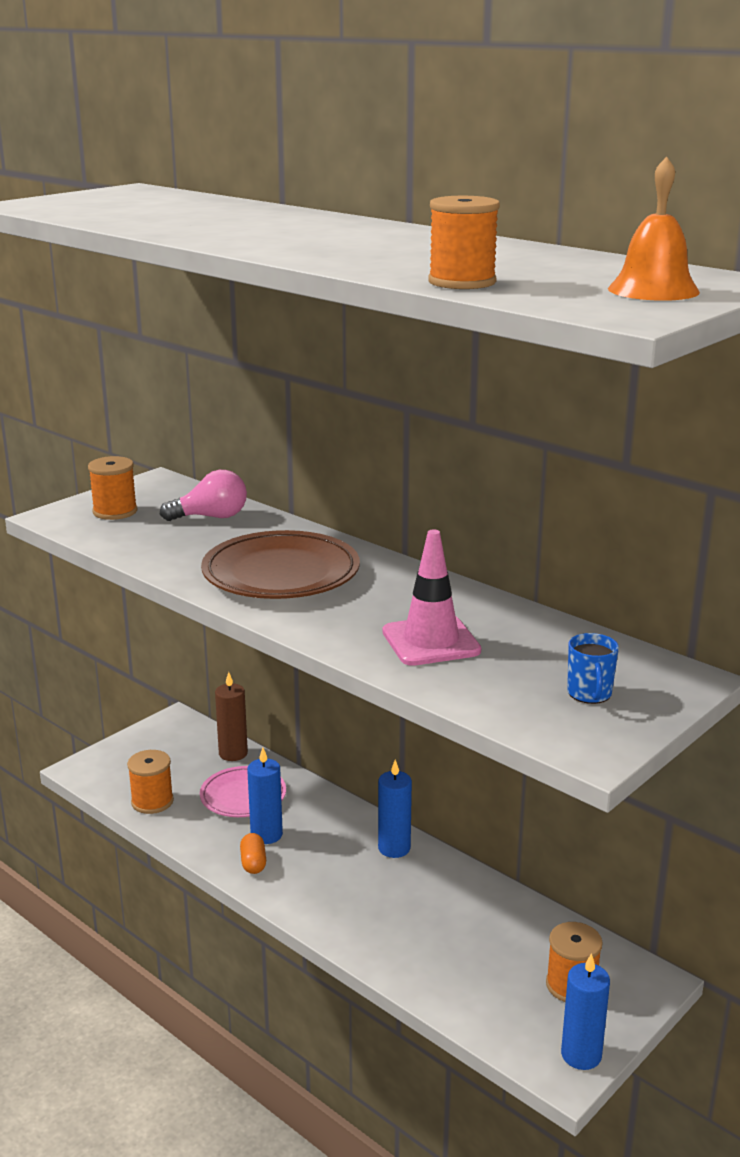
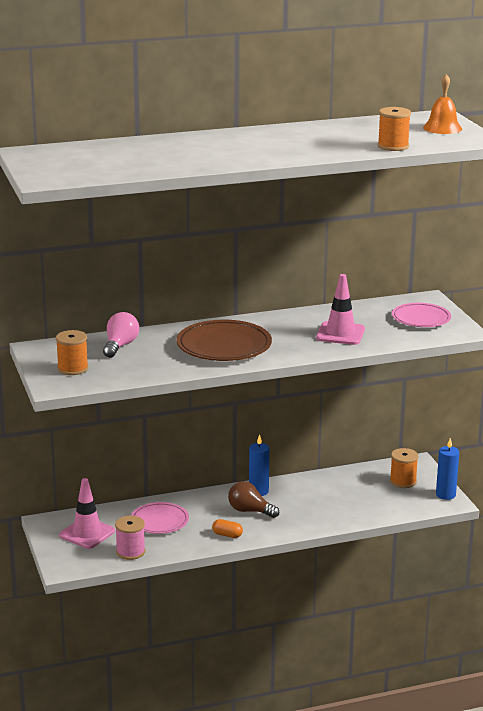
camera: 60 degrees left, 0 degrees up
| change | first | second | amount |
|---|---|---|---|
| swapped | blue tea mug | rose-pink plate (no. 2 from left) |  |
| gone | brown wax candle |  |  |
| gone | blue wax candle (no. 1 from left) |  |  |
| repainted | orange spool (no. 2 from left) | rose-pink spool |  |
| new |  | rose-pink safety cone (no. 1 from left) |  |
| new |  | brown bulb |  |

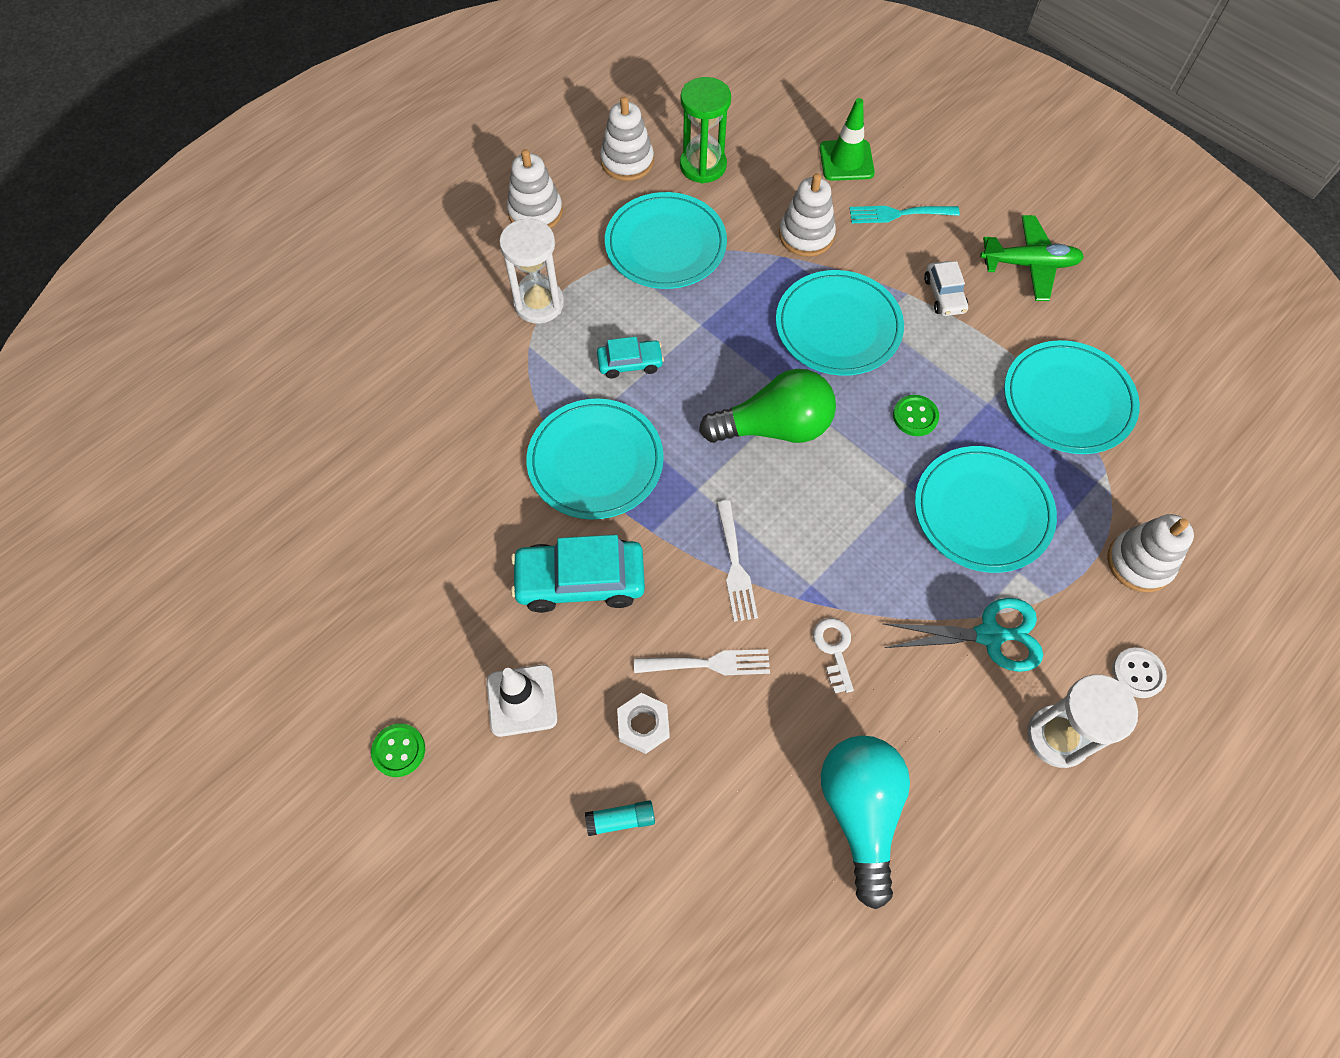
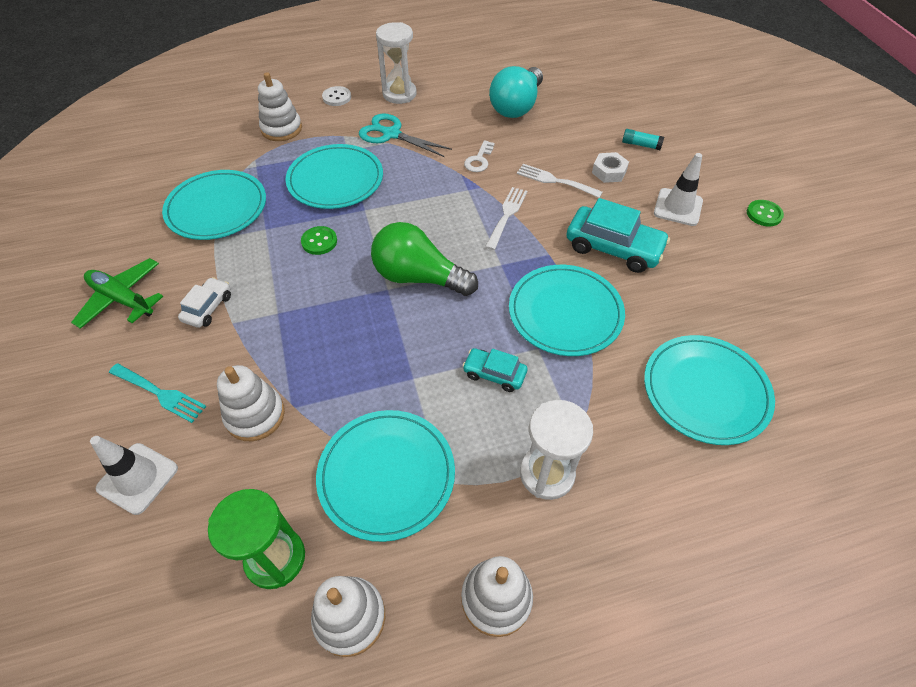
camera: 150 degrees left, 10 degrees down
| change | first | second | amount |
|---|---|---|---|
| repainted | emerald safety cone | white safety cone (no. 1 from left) |  |
| shifted | turquoise plate (no. 3 from left in the first image) | turquoise plate (no. 5 from left) |  |

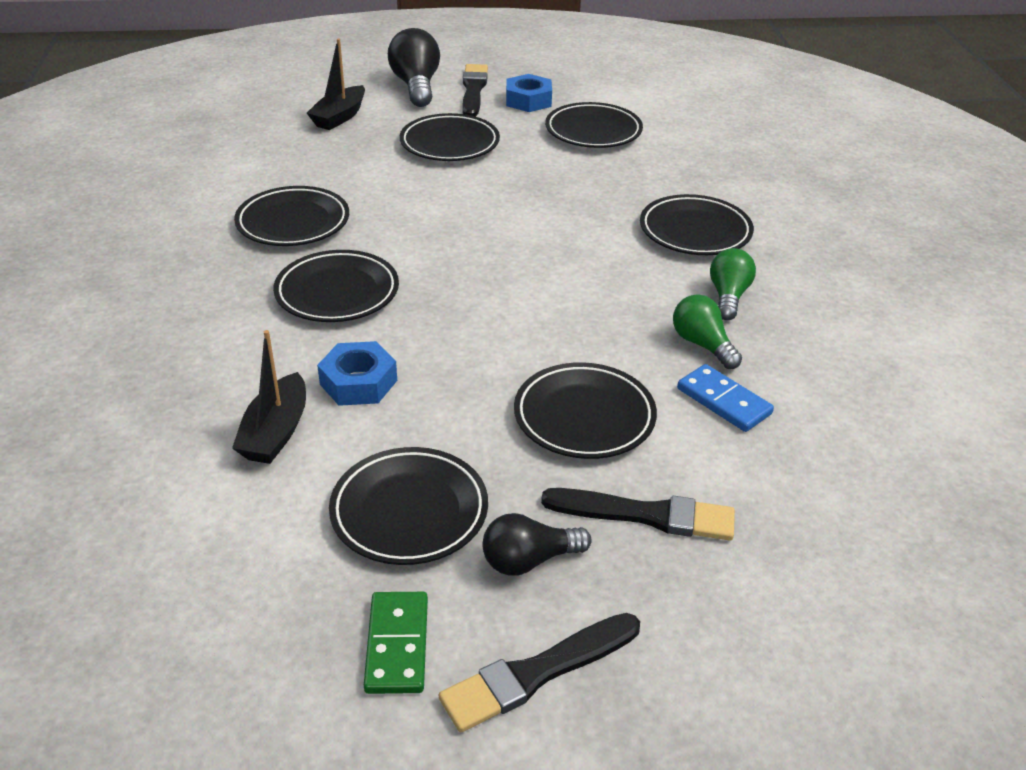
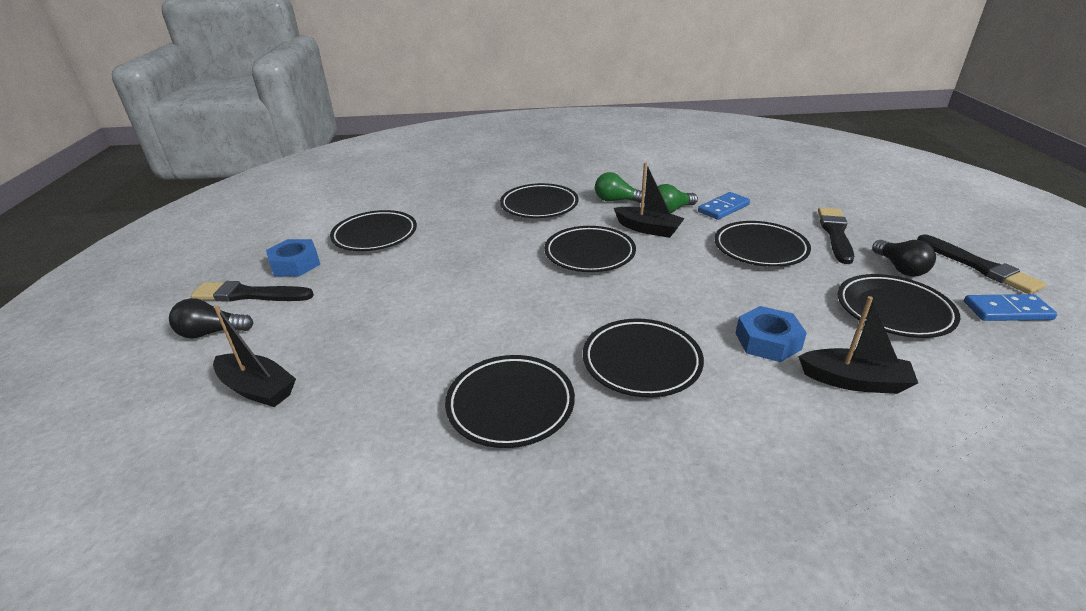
camera: 85 degrees left, 5 degrees down
| change | first | second | amount |
|---|---|---|---|
| scaled | ebony bulb (no. 1 from left) |  | x0.64 |
| shifted | ebony plate (no. 4 from left) |  |  |
| repainted | emerald domino tile | blue domino tile (no. 2 from left) |  |
| new |  | ebony boat (no. 2 from left) |  |

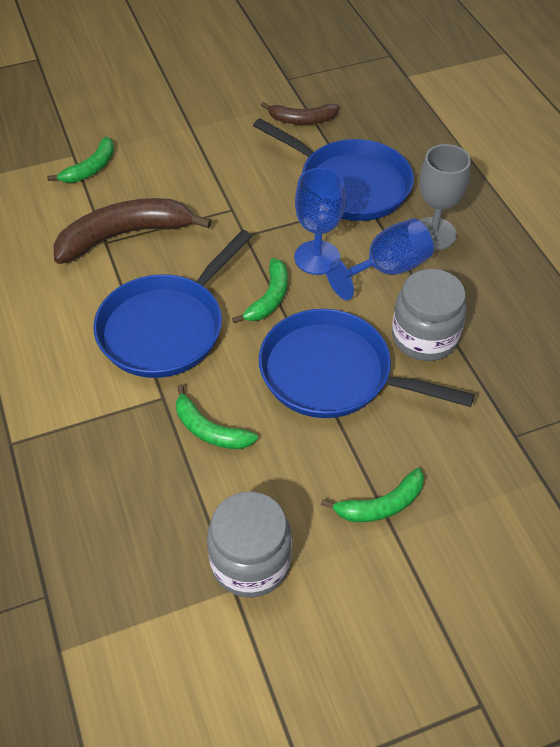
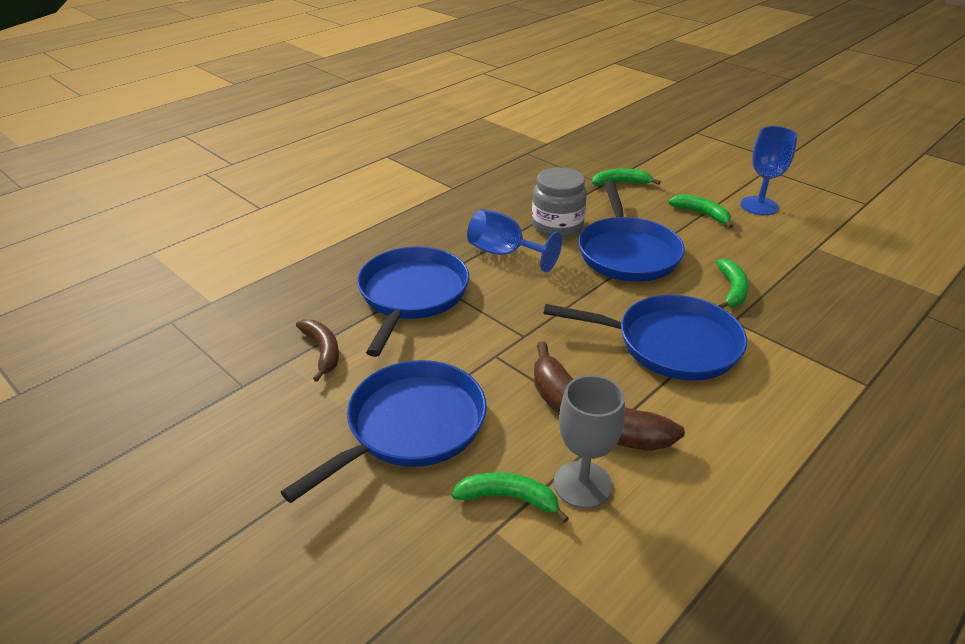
camera: 115 degrees left, 15 degrees down
| change | first | second | amount |
|---|---|---|---|
| shifted | gray goblet |  |  |
| shifted | blue goblet (no. 1 from left in the first image) | blue goblet (no. 2 from left) |  |
| shifted | emerald toy banana (no. 3 from left in the first image) | emerald toy banana (no. 2 from left) |  |
| gone | gray jar (no. 1 from left) |  |  |
| new |  | blue frying pan (no. 1 from left) |  |

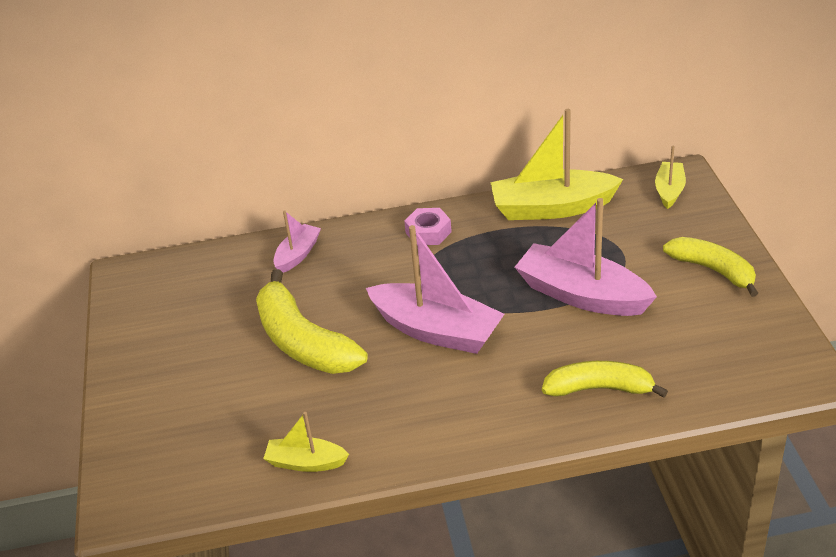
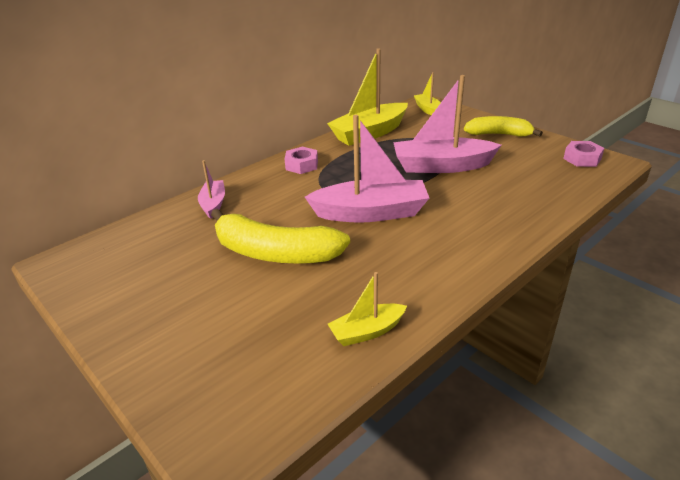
camera: 35 degrees left, 5 degrees down
| change | first | second | amount |
|---|---|---|---|
| gone | golden toy banana (no. 2 from left) |  |  |
| new |  | rose-pink nut (no. 2 from left) |  |

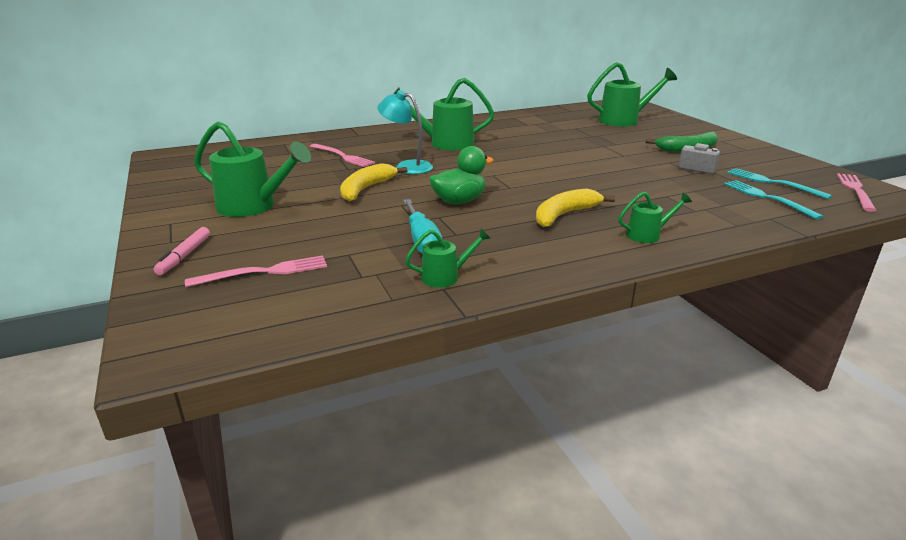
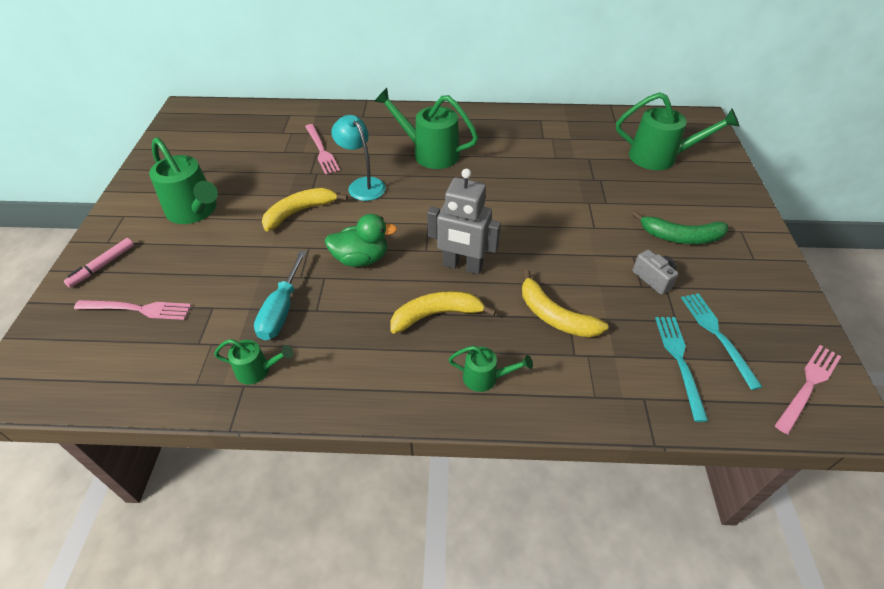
camera: 25 degrees right, 20 degrees up
| change | first | second | amount |
|---|---|---|---|
| new |  | gray toy robot |  |
| new |  | golden toy banana (no. 3 from left) |  |

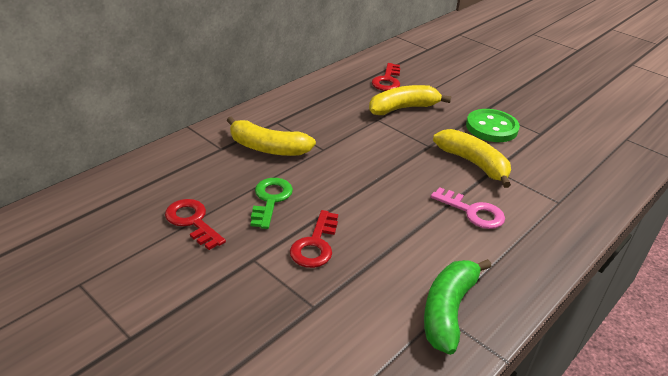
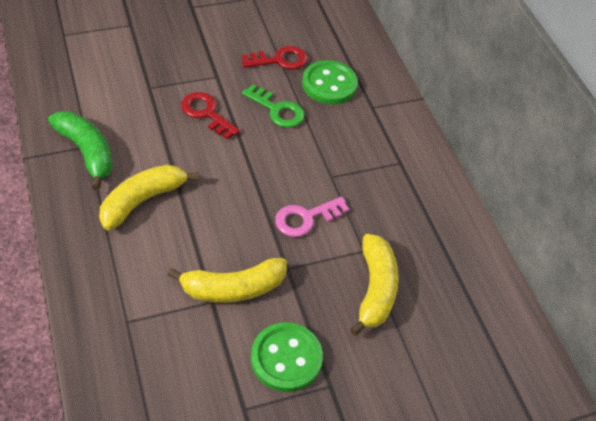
camera: 115 degrees right, 15 degrees up
| change | first | second | amount |
|---|---|---|---|
| gone | scarlet key (no. 3 from left) |  |  |
| shifted | golden toy banana (no. 1 from left) |  |  |
| shifted | rose-pink key |  |  |
| new |  | emerald button (no. 2 from left) |  |

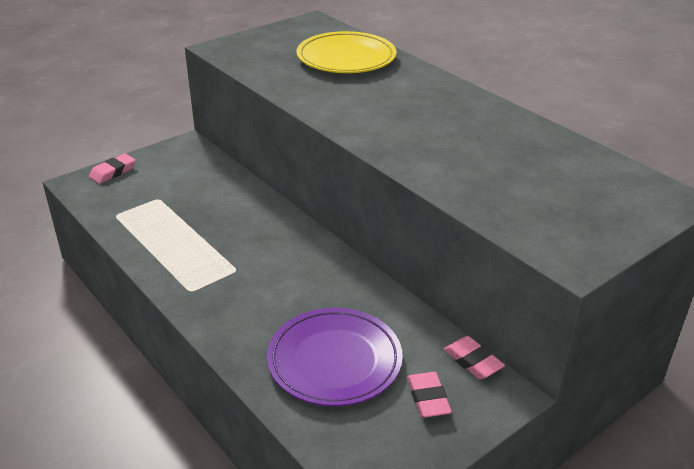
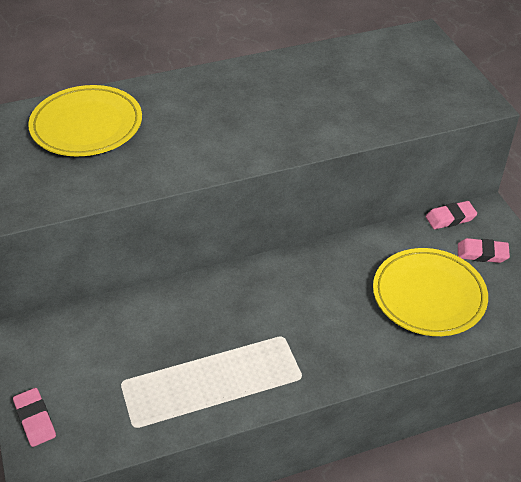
camera: 70 degrees left, 10 degrees up
| change | first | second | amount |
|---|---|---|---|
| repainted | violet plate | golden plate (no. 2 from left) |  |

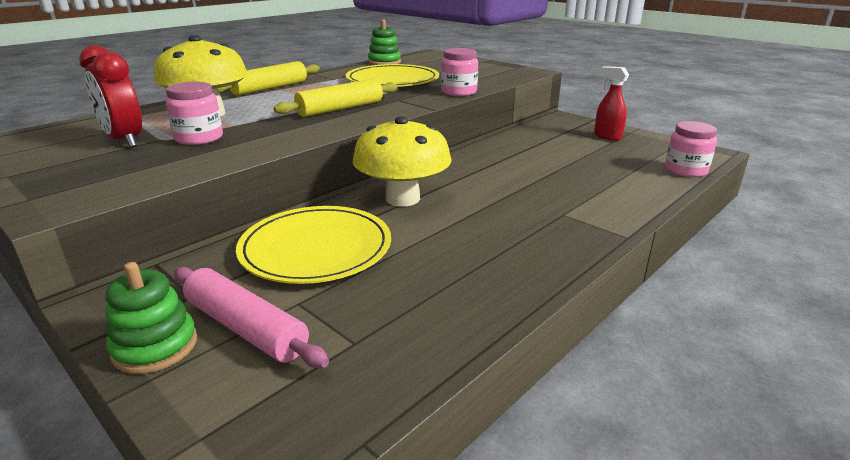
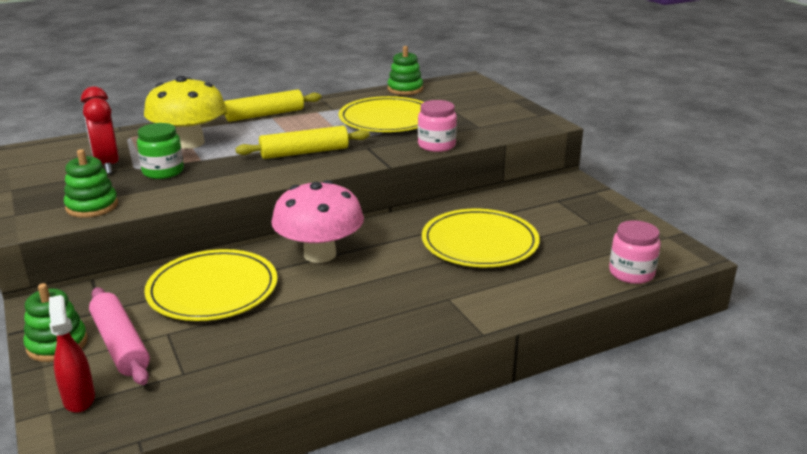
camera: 20 degrees right, 0 degrees up
| change | first | second | amount |
|---|---|---|---|
| shifted | scarlet spray bottle |  |  |
| repainted | rose-pink jar (no. 1 from left) | emerald jar |  |
| repainted | golden fungus (no. 2 from left) | rose-pink fungus |  |
| new |  | emerald stacking rings (no. 2 from left) |  |
| new |  | golden plate (no. 3 from left) |  |

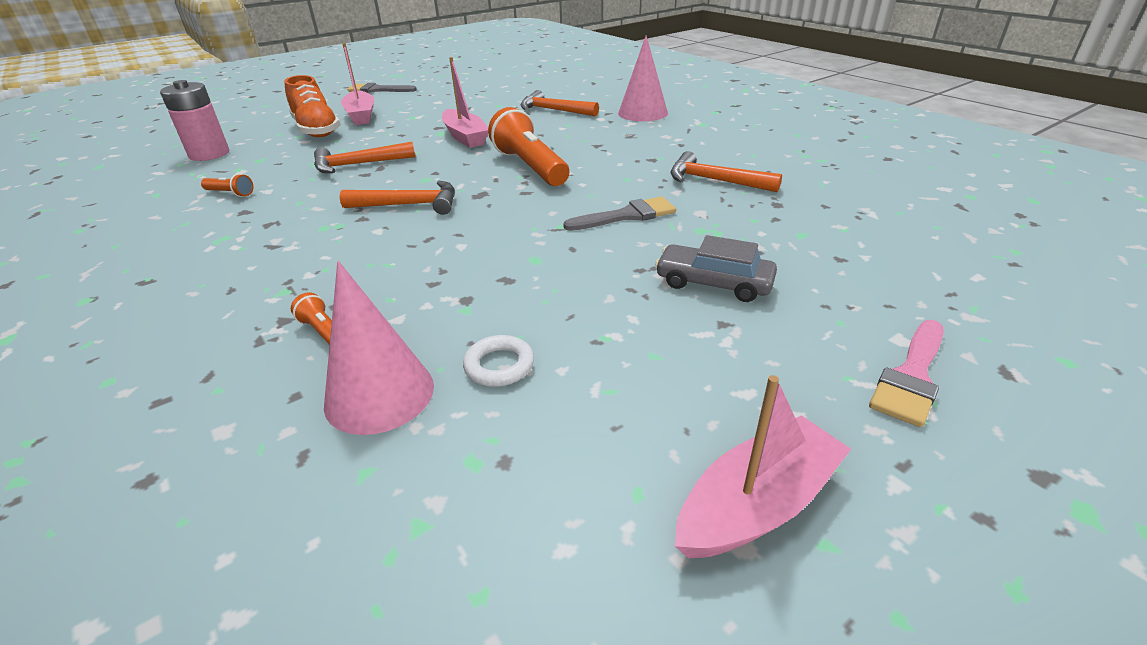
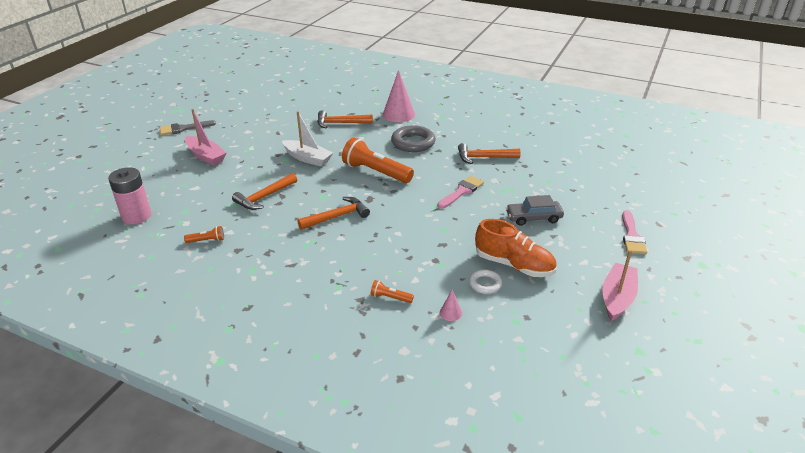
camera: 30 degrees left, 0 degrees up
| change | first | second | amount |
|---|---|---|---|
| repainted | rose-pink boat (no. 2 from left) | white boat |  |
| shifted | orange sneaker |  |  |
| repainted | gray paint brush (no. 2 from left) | rose-pink paint brush (no. 1 from left) |  |
| scaled | rose-pink cone (no. 1 from left in the first image) | rose-pink cone (no. 2 from left) | x0.44 |
| new |  | gray torus |  |

